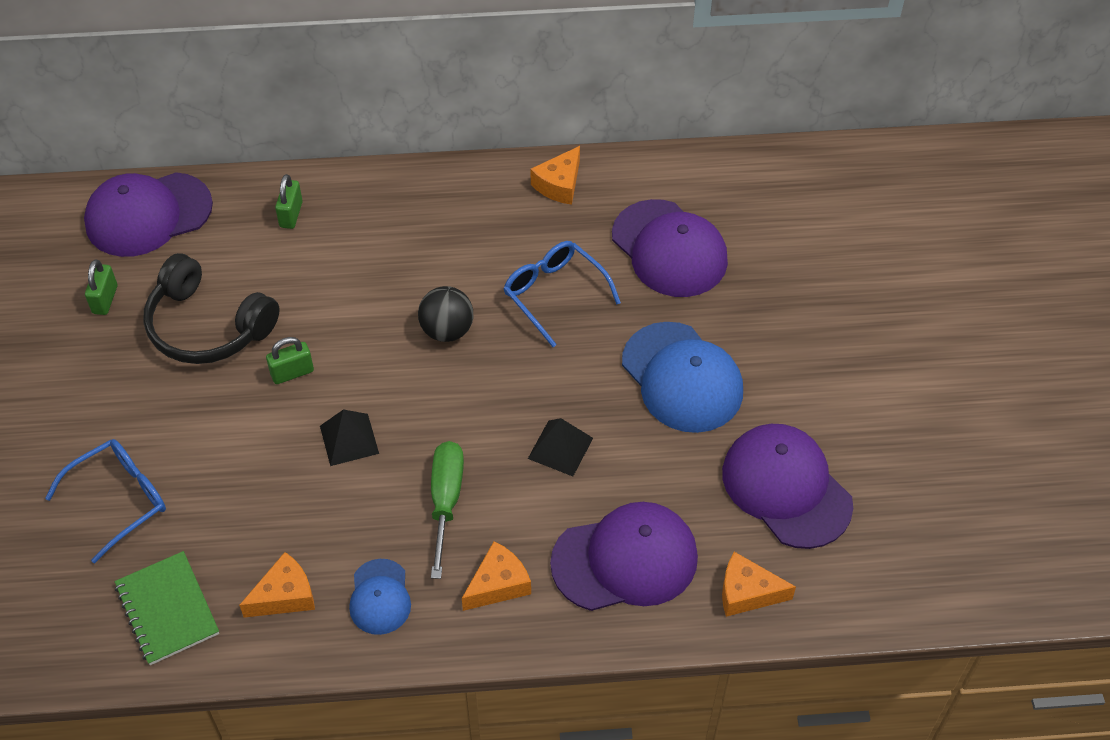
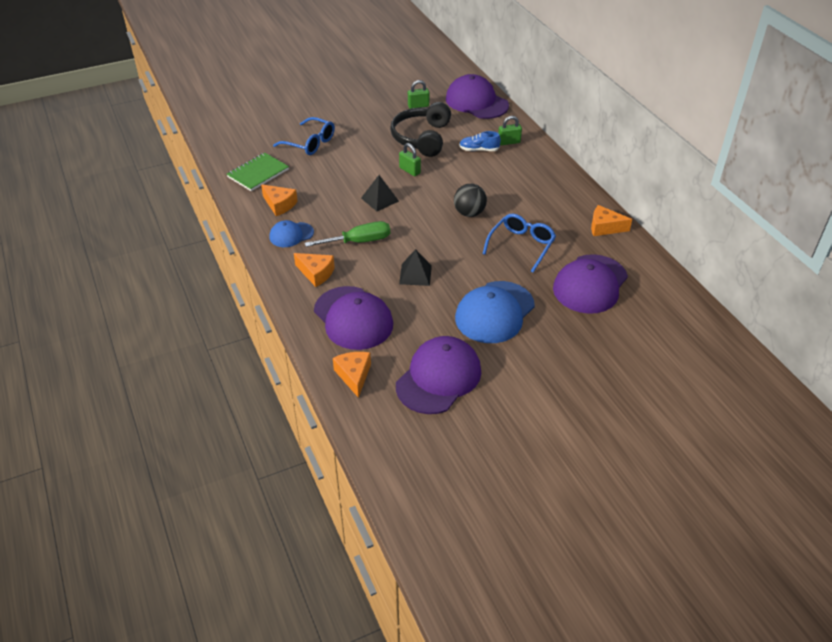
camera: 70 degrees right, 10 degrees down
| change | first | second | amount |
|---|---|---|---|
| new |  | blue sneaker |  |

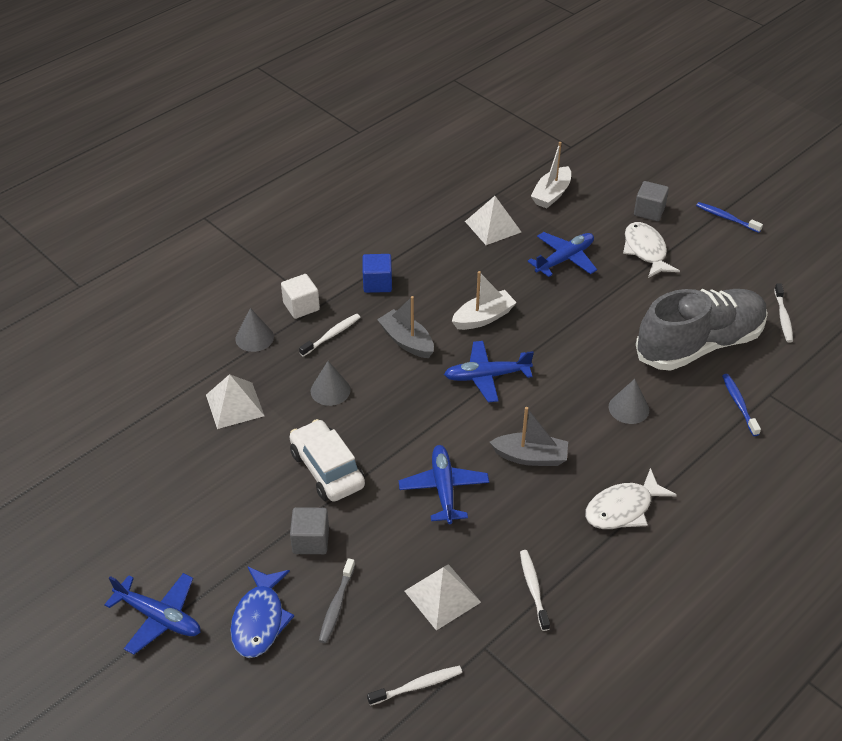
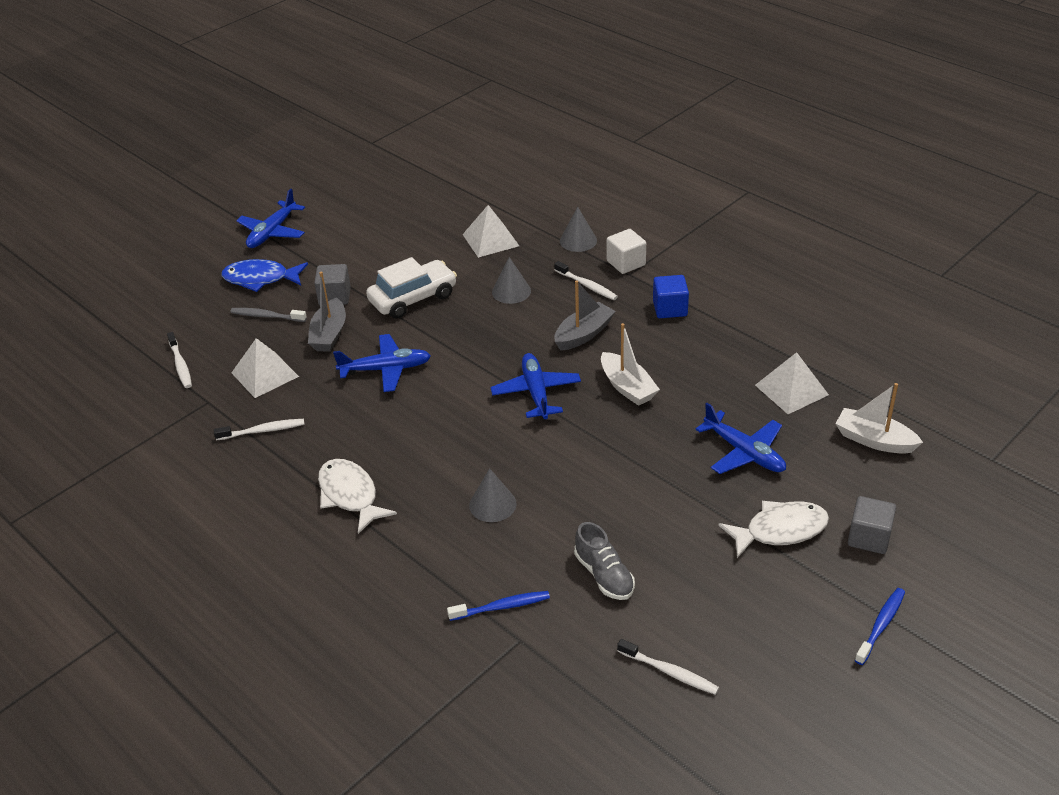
camera: 90 degrees right, 5 degrees down
| change | first | second | amount |
|---|---|---|---|
| rotated | white tooth brush (no. 4 from left) |  | 150 degrees counterclockwise |
| scaled | gray sneaker |  | x0.45 |
| shifted | gray boat (no. 2 from left in the first image) | gray boat (no. 1 from left) |  |

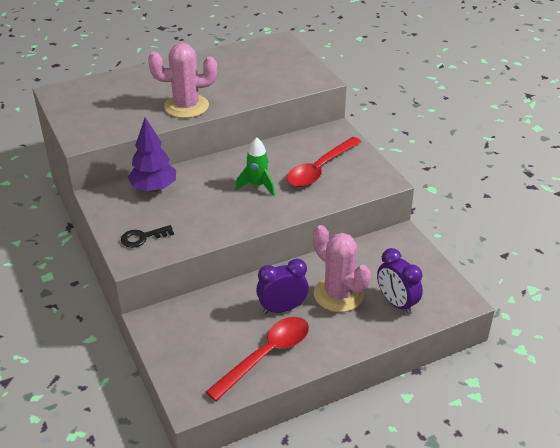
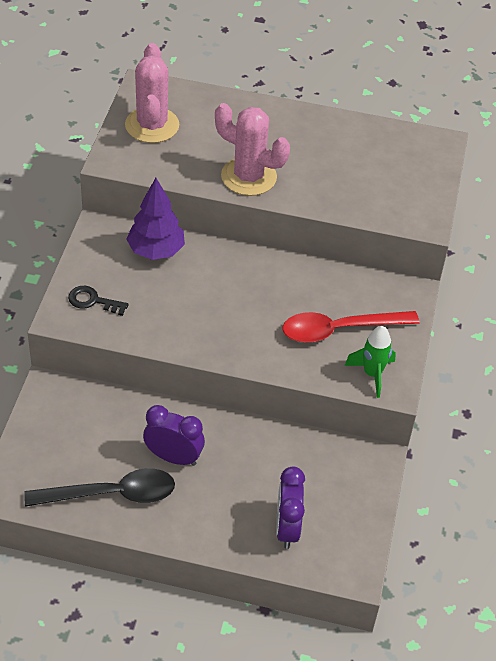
camera: 35 degrees right, 10 degrees up
| change | first | second | amount |
|---|---|---|---|
| shifted | emerald toy rocket |  |  |
| shifted | rose-pink cactus (no. 2 from left in the first image) | rose-pink cactus (no. 1 from left) |  |
| repainted | scarlet spoon (no. 1 from left) | ebony spoon |  |

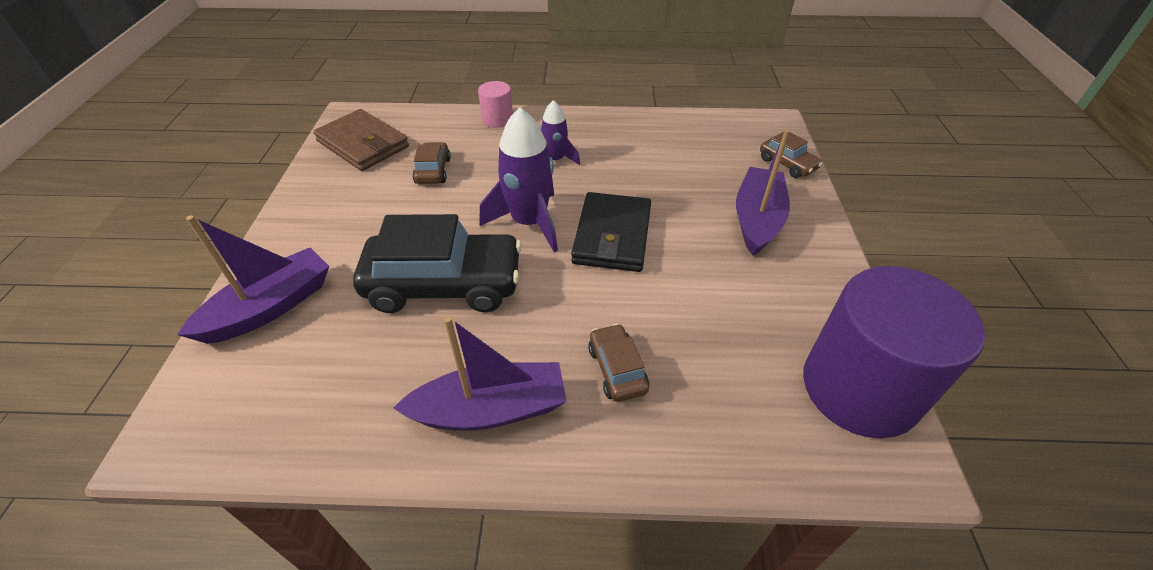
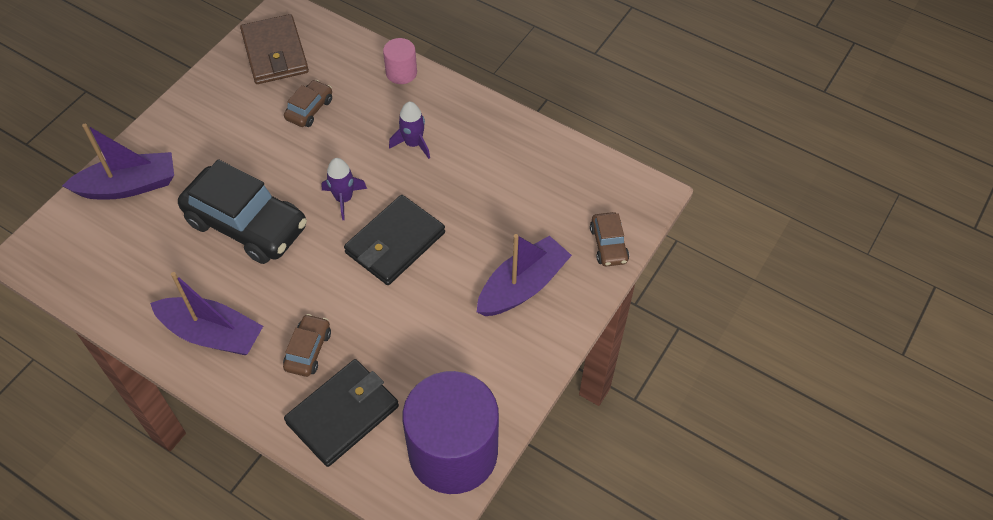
camera: 30 degrees right, 10 degrees up
| change | first | second | amount |
|---|---|---|---|
| scaled | violet toy rocket (no. 1 from left) |  | x0.58 |
| new |  | ebony wallet (no. 1 from left) |  |

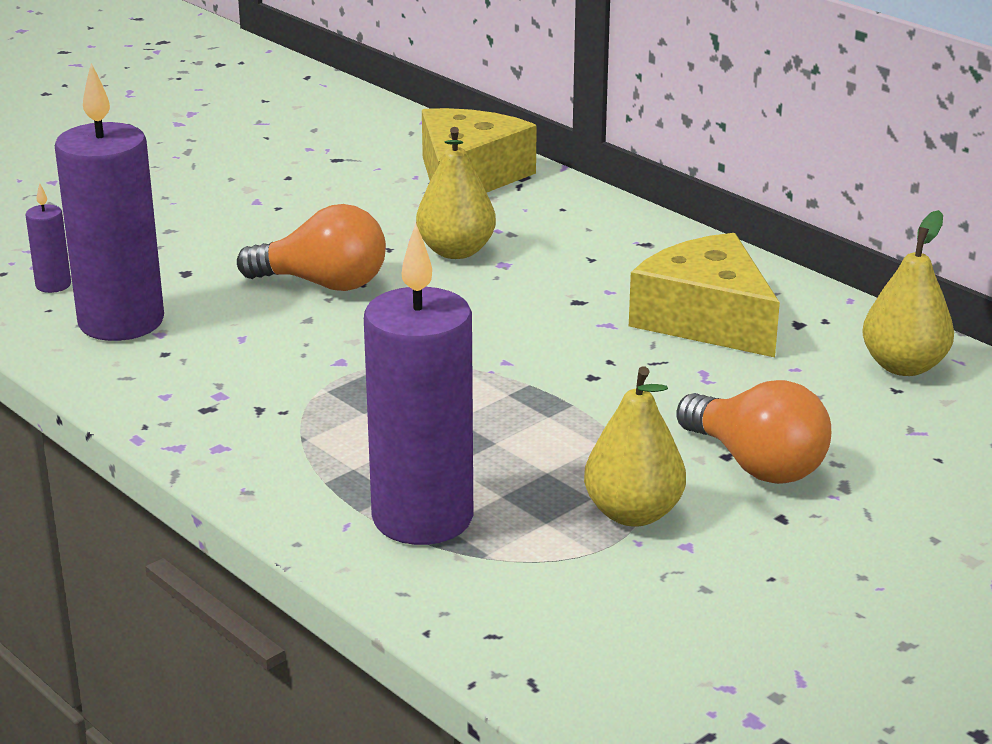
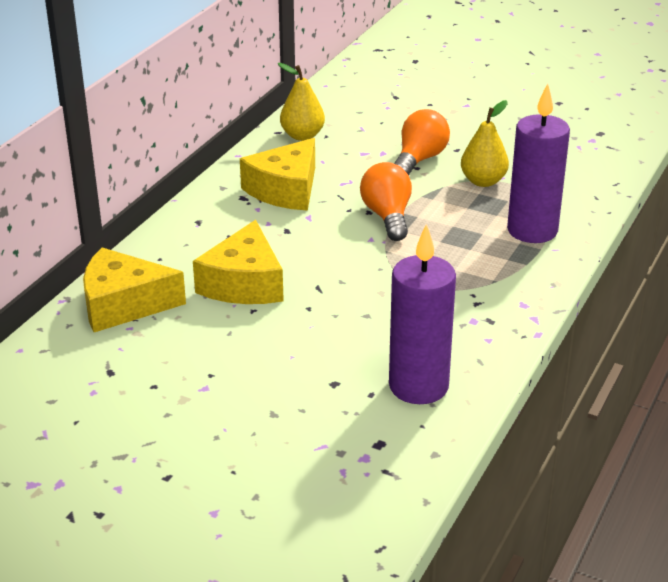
camera: 110 degrees left, 5 degrees up
| change | first | second | amount |
|---|---|---|---|
| swapped | golden toy pear (no. 1 from left) | golden cheese wedge (no. 2 from left) |  |
| gone | violet wax candle (no. 1 from left) |  |  |
| shifted | orange bulb (no. 1 from left) |  |  |

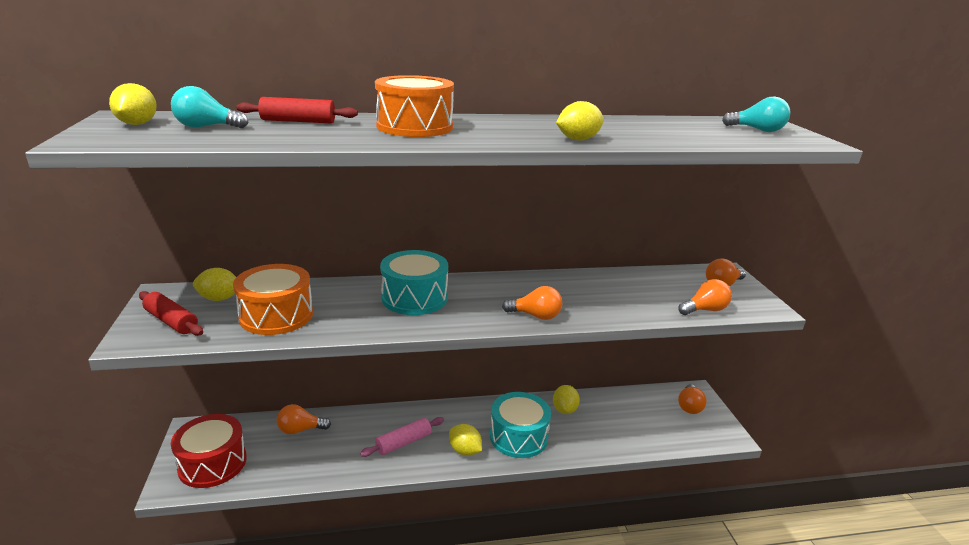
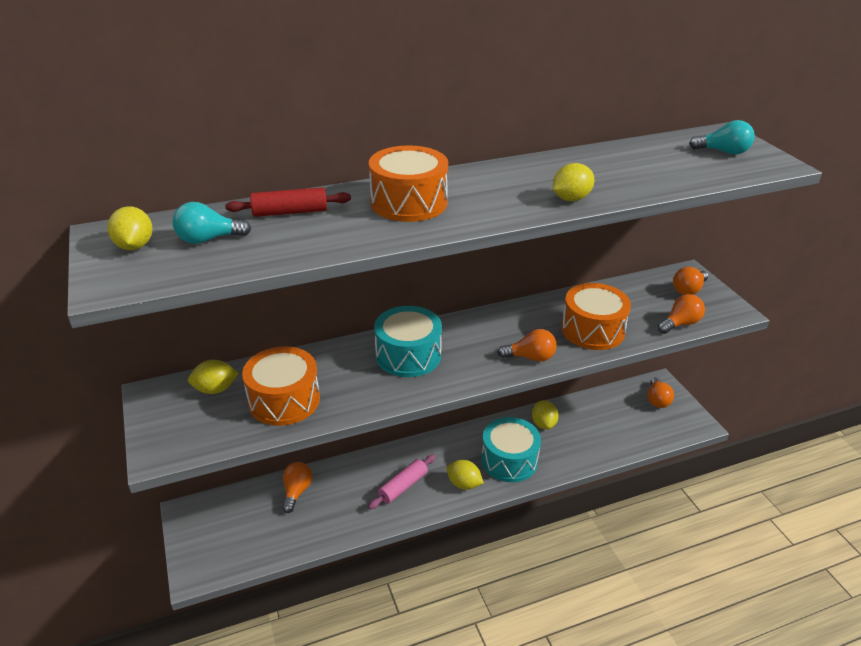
camera: 10 degrees left, 10 degrees up
| change | first | second | amount |
|---|---|---|---|
| gone | scarlet rolling pin (no. 1 from left) |  |  |
| rotated | orange bulb (no. 1 from left) |  | 120 degrees clockwise |
| gone | scarlet drum |  |  |
| new |  | orange drum (no. 3 from left) |  |

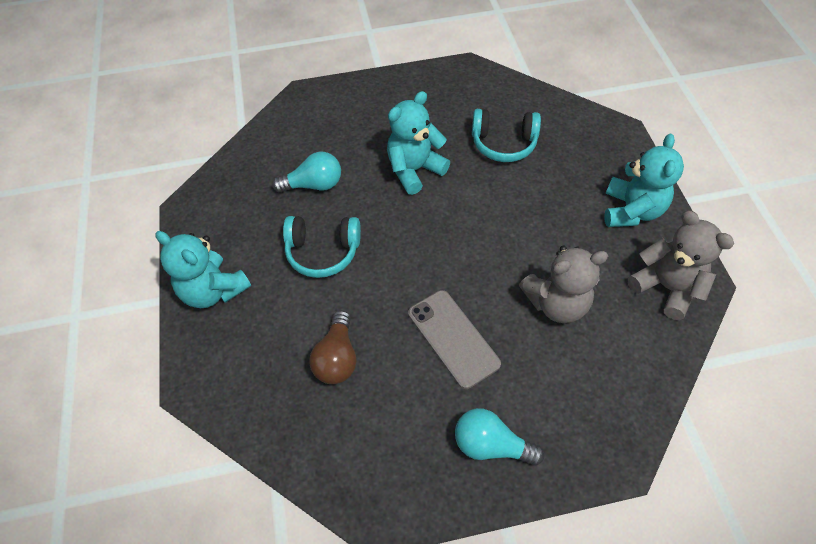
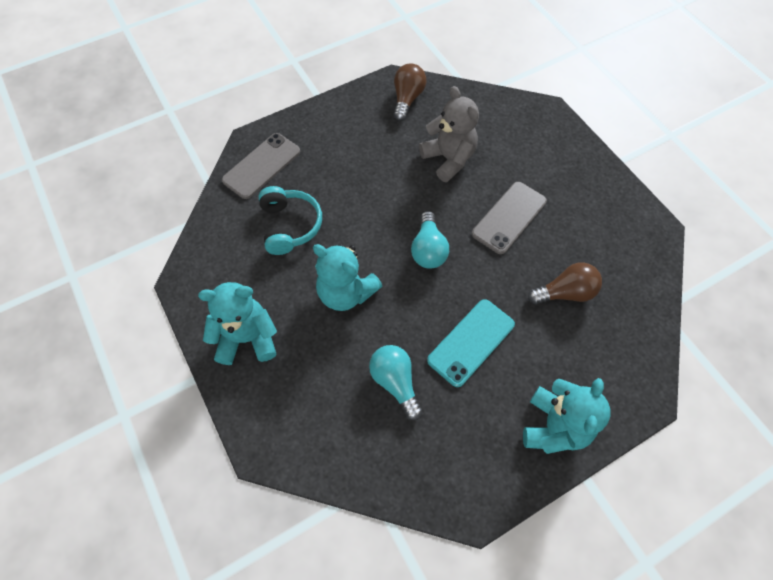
camera: 110 degrees left, 5 degrees up
| change | first | second | amount |
|---|---|---|---|
| shifted | turquoise teddy (no. 3 from left in the first image) | turquoise teddy (no. 1 from left) |  |
| swapped | gray teddy (no. 2 from left) | brown bulb (no. 1 from left) |  |
| swapped | turquoise over-ear headphones (no. 1 from left) | turquoise phone |  |
| shifted | turquoise bulb (no. 2 from left) |  |  |
| new |  | gray phone (no. 1 from left) |  |

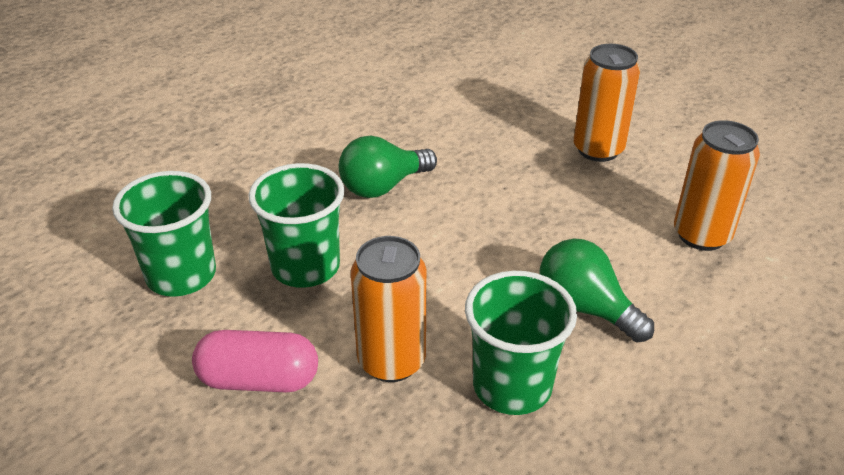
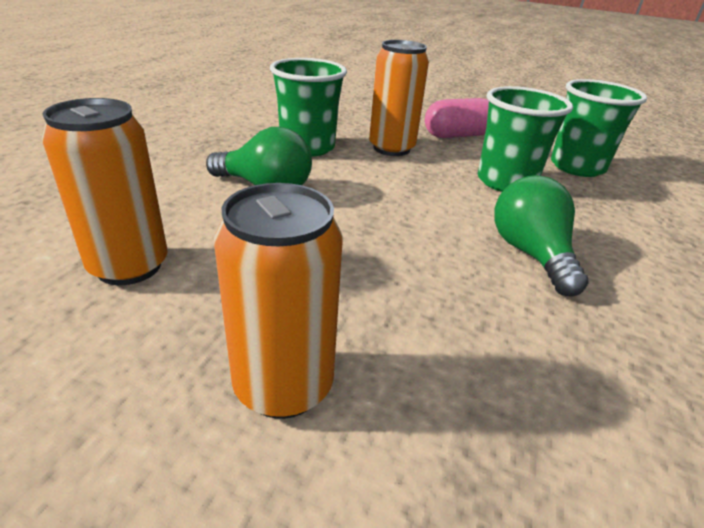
camera: 155 degrees right, 5 degrees down
| change | first | second | amount |
|---|---|---|---|
| rotated | emerald bulb (no. 1 from left in the first image) | emerald bulb (no. 2 from left) | 45 degrees counterclockwise |

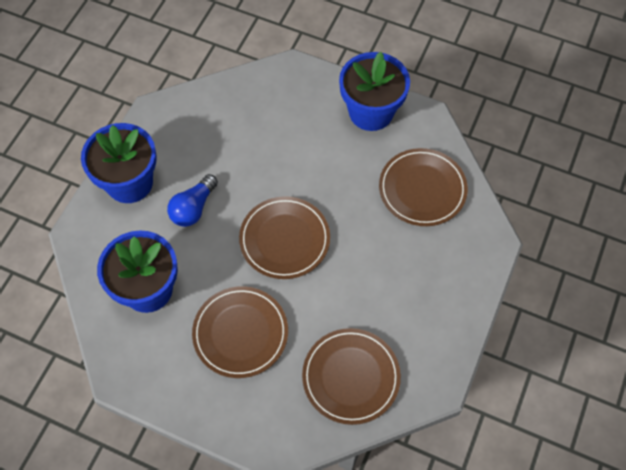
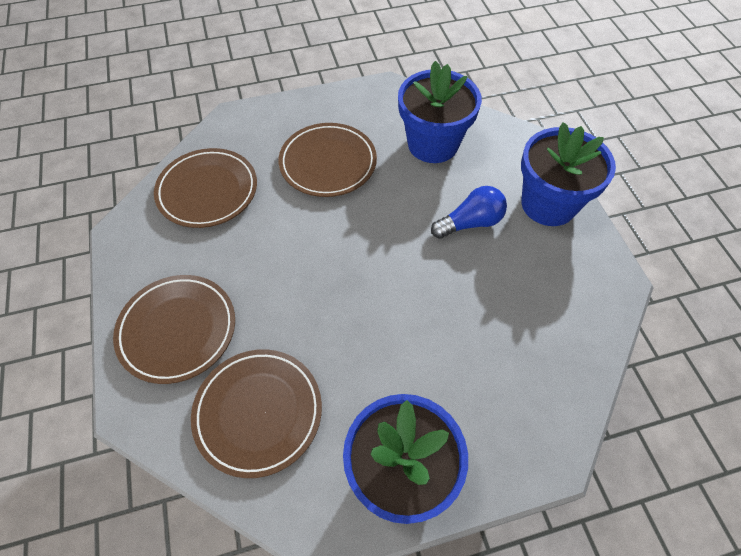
camera: 140 degrees right, 5 degrees down
| change | first | second | amount |
|---|---|---|---|
| rotated | blue bulb |  | 75 degrees clockwise |
| shifted | brown plate (no. 2 from left in the first image) | brown plate (no. 1 from left) |  |

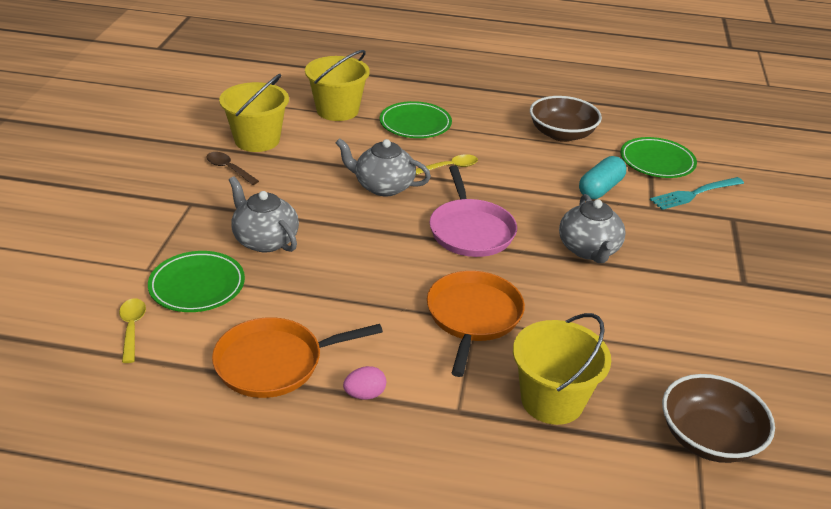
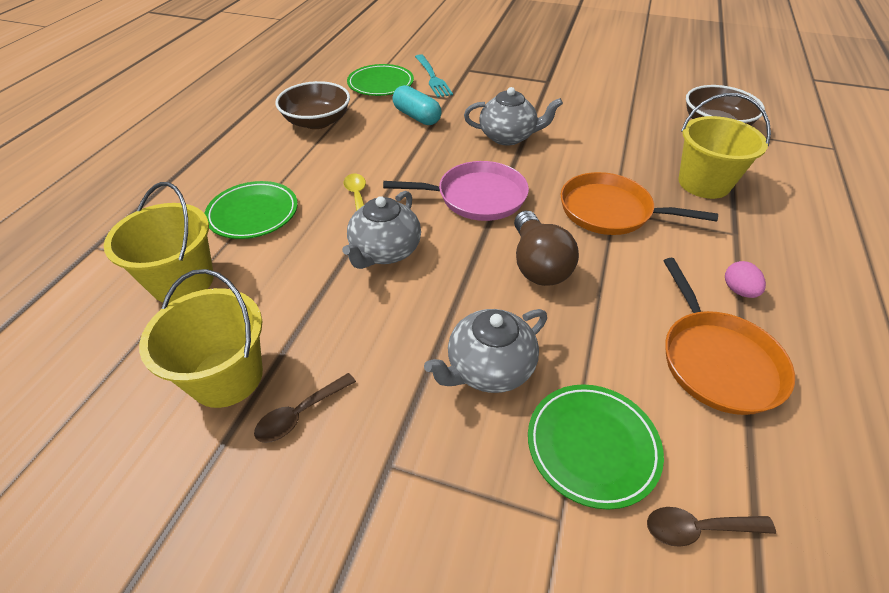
camera: 80 degrees left, 10 degrees up
| change | first | second | amount |
|---|---|---|---|
| repainted | golden spoon (no. 1 from left) | brown spoon (no. 2 from left) |  |
| new |  | brown bulb |  |

